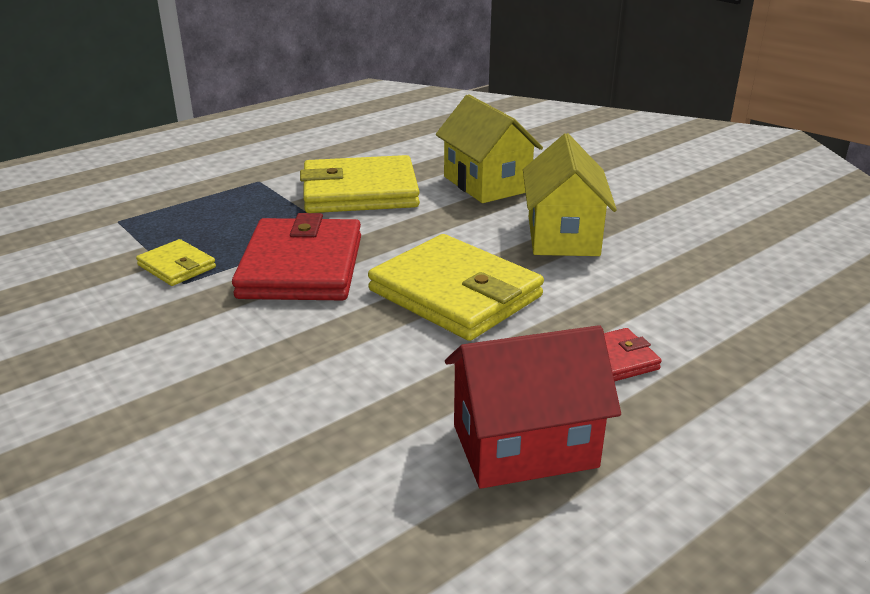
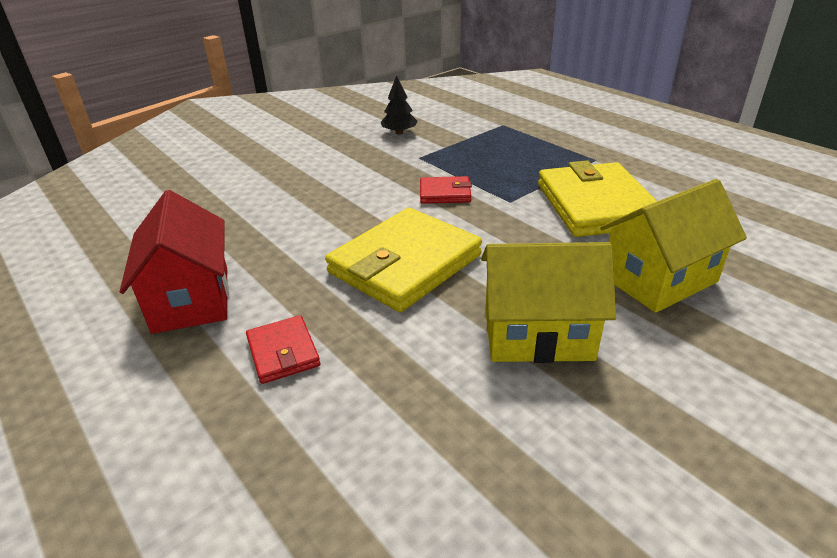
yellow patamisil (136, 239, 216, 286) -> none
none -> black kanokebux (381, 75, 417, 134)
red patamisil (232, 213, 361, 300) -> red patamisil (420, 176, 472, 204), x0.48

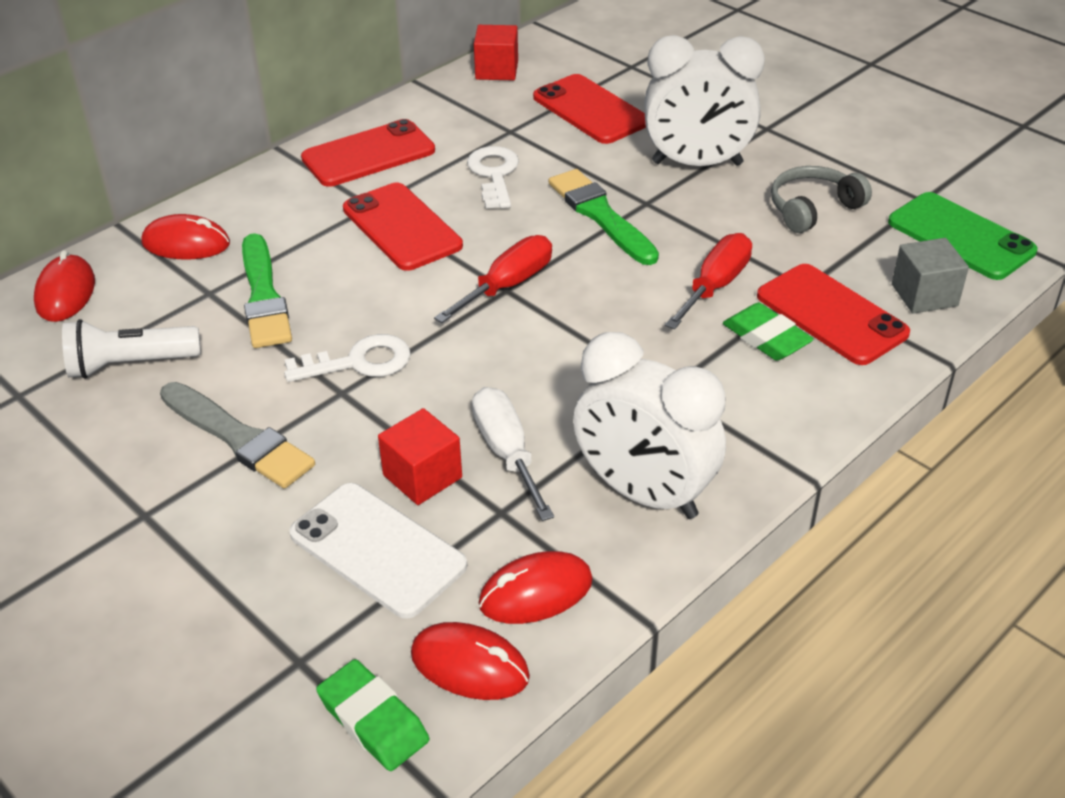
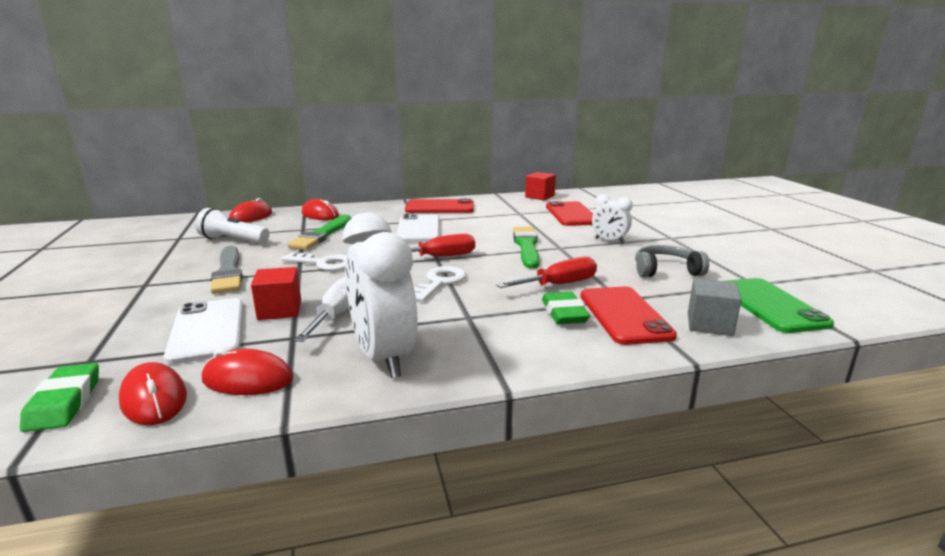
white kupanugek (467, 146, 519, 209) -> white kupanugek (414, 266, 466, 301), move
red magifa (343, 183, 463, 271) -> white magifa (397, 214, 439, 242)
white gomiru (645, 35, 765, 166) -> white gomiru (592, 194, 633, 244), x0.52

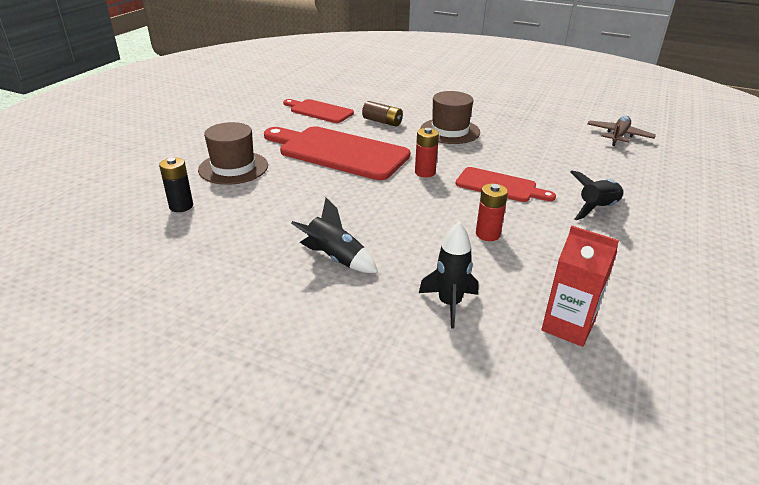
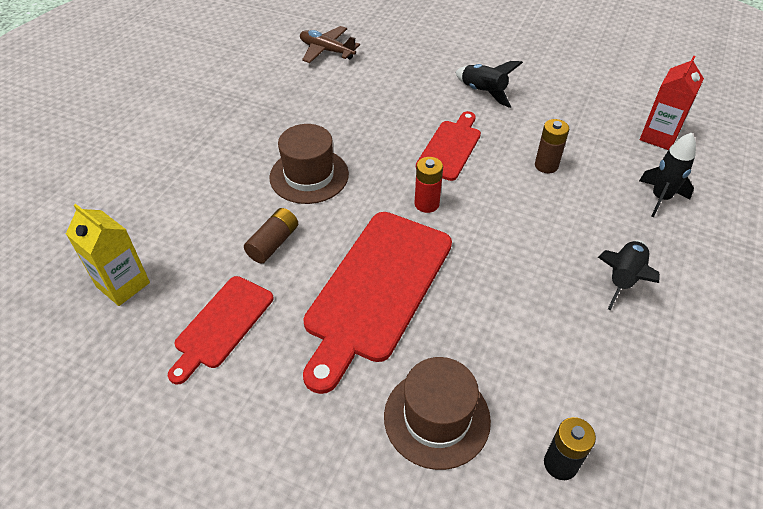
none -> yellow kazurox (66, 204, 150, 306)
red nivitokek (476, 184, 508, 241) -> brown nivitokek (535, 119, 569, 174)

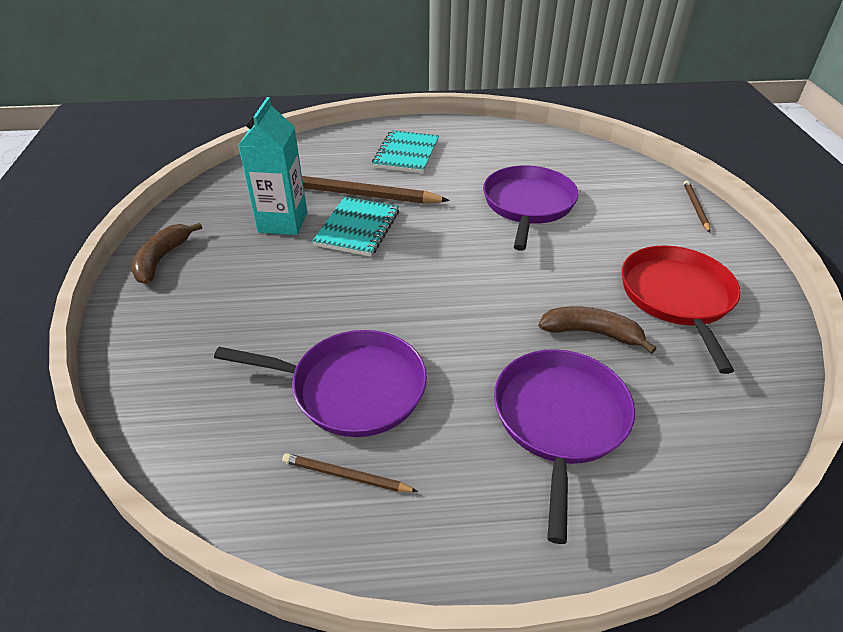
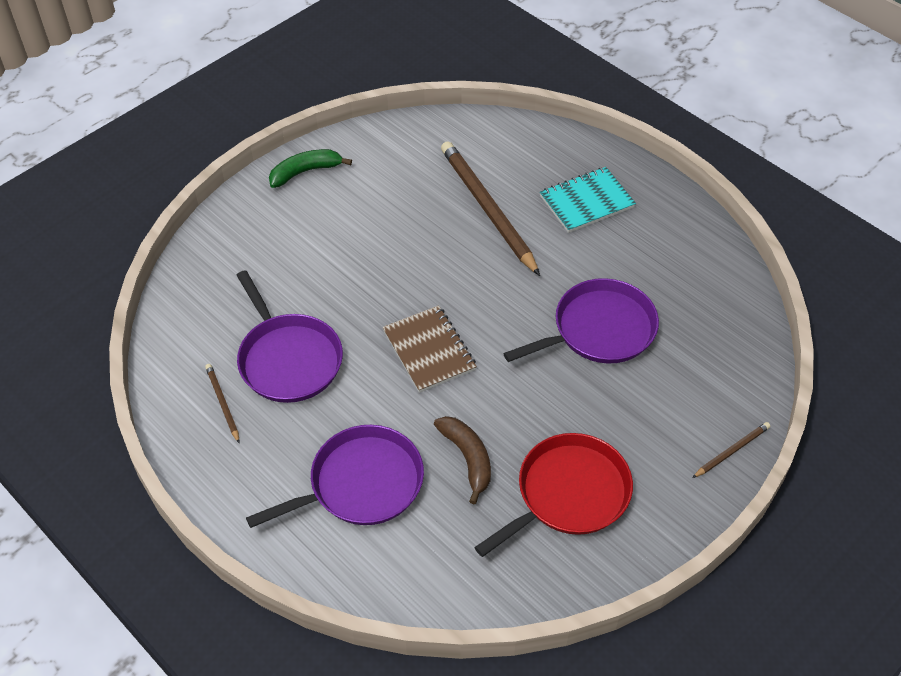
turquoise kazurox (238, 97, 307, 235) -> none
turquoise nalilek (312, 197, 399, 257) -> none
none -> brown nalilek (383, 305, 477, 393)
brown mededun (131, 222, 202, 284) -> green mededun (269, 149, 352, 188)

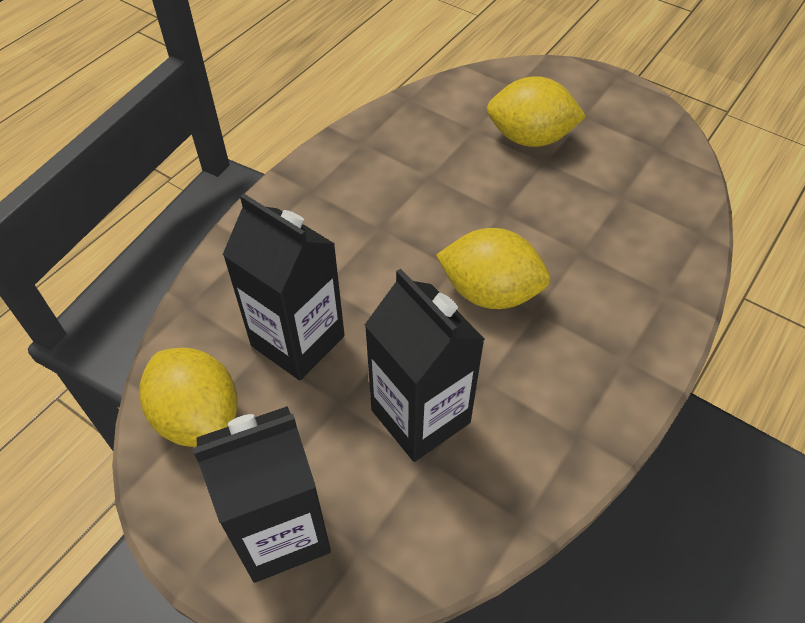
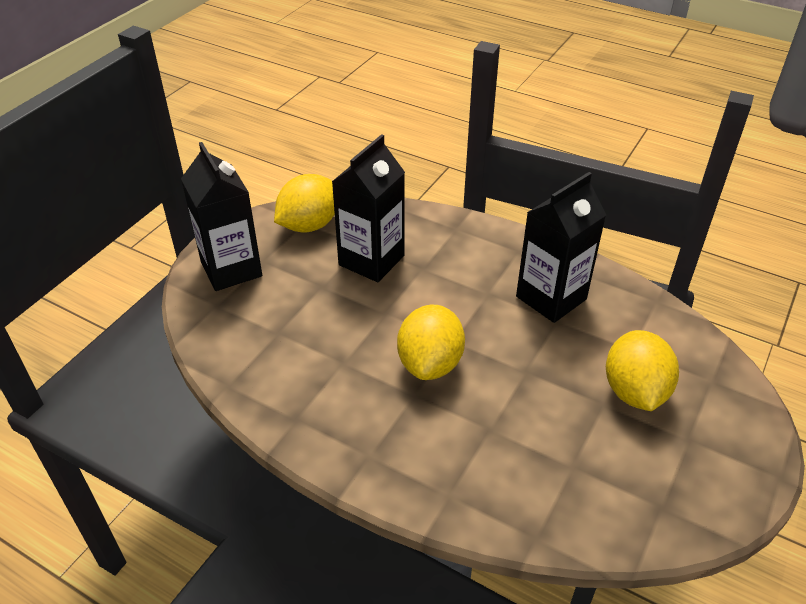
black kazurox (365, 268, 485, 462) -> black kazurox (516, 172, 606, 323), move

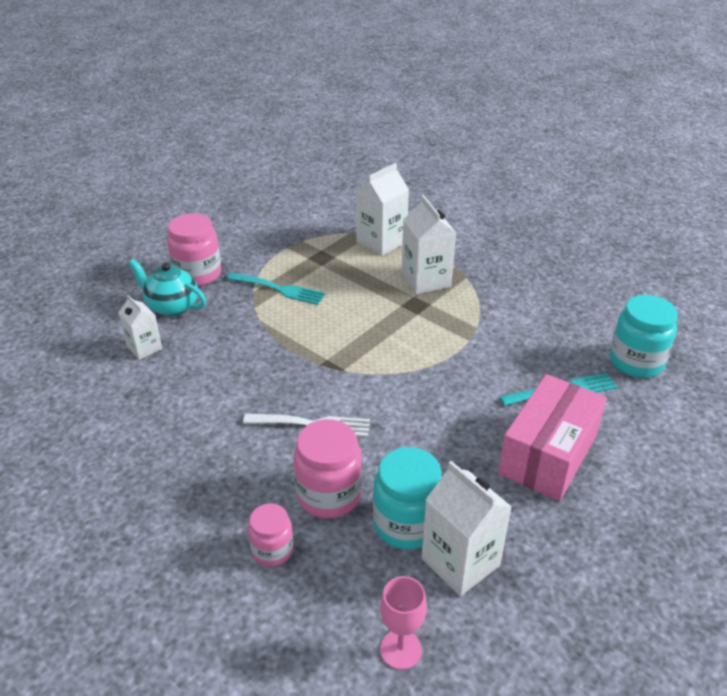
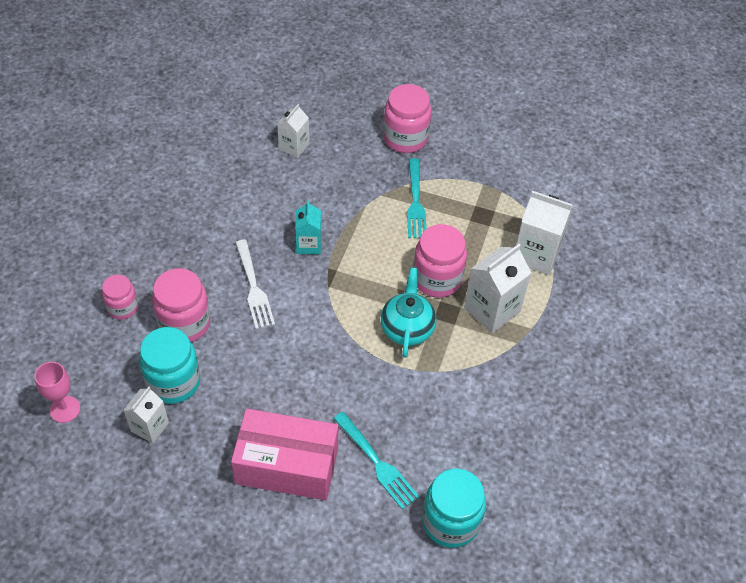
none -> turquoise kazurox (295, 201, 321, 254)
none -> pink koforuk (413, 224, 467, 298)
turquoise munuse (128, 259, 206, 316) -> turquoise munuse (381, 267, 436, 358), move
white kazurox (421, 461, 512, 596) -> white kazurox (124, 387, 169, 443), x0.61

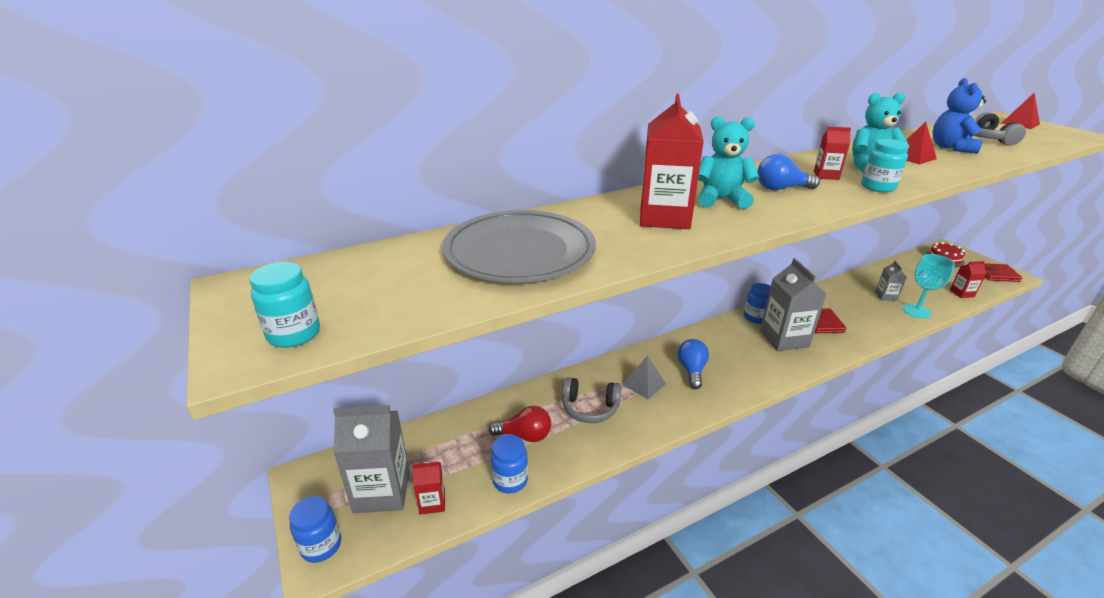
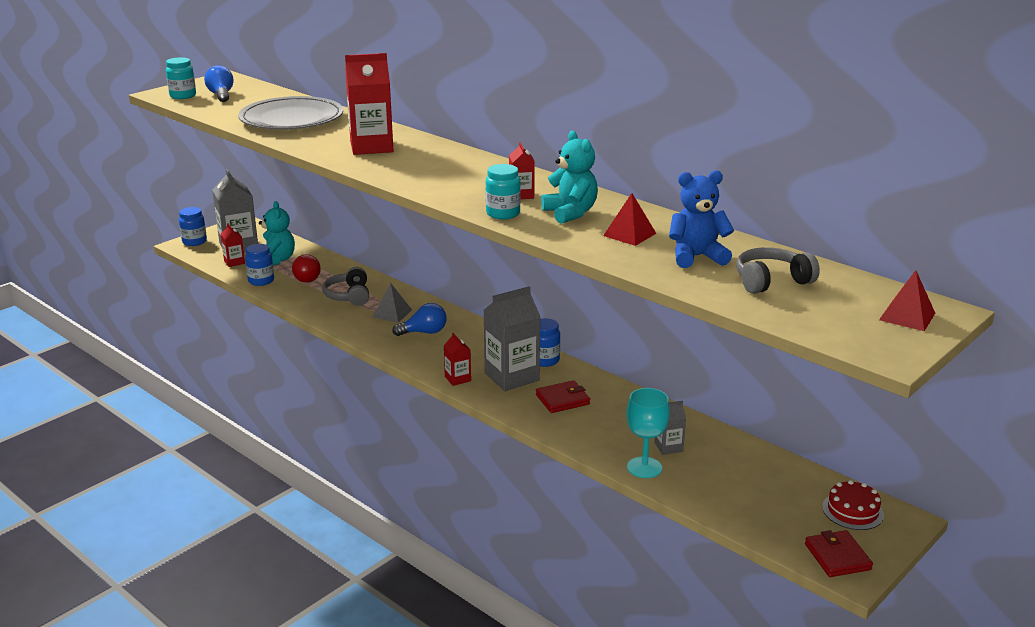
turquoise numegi (698, 116, 759, 209) -> turquoise numegi (259, 201, 295, 266), move
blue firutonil (757, 154, 820, 190) -> blue firutonil (204, 65, 234, 102), move
red kazurox (950, 261, 986, 298) -> red kazurox (443, 333, 471, 386), move

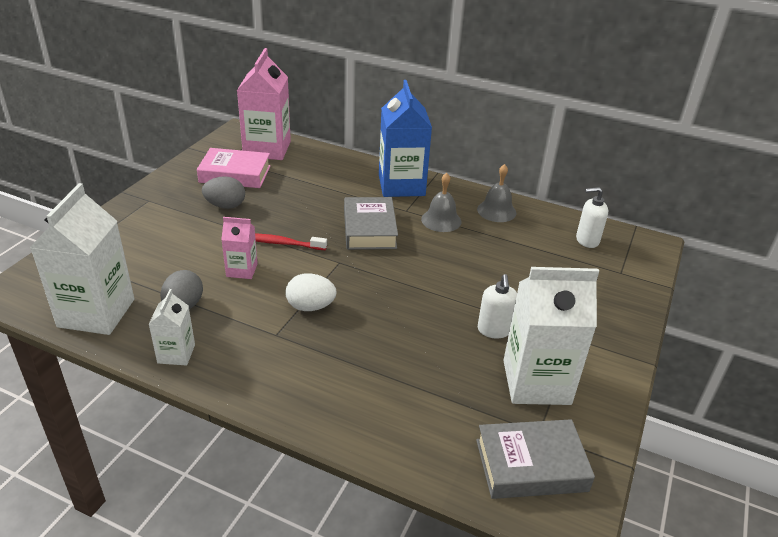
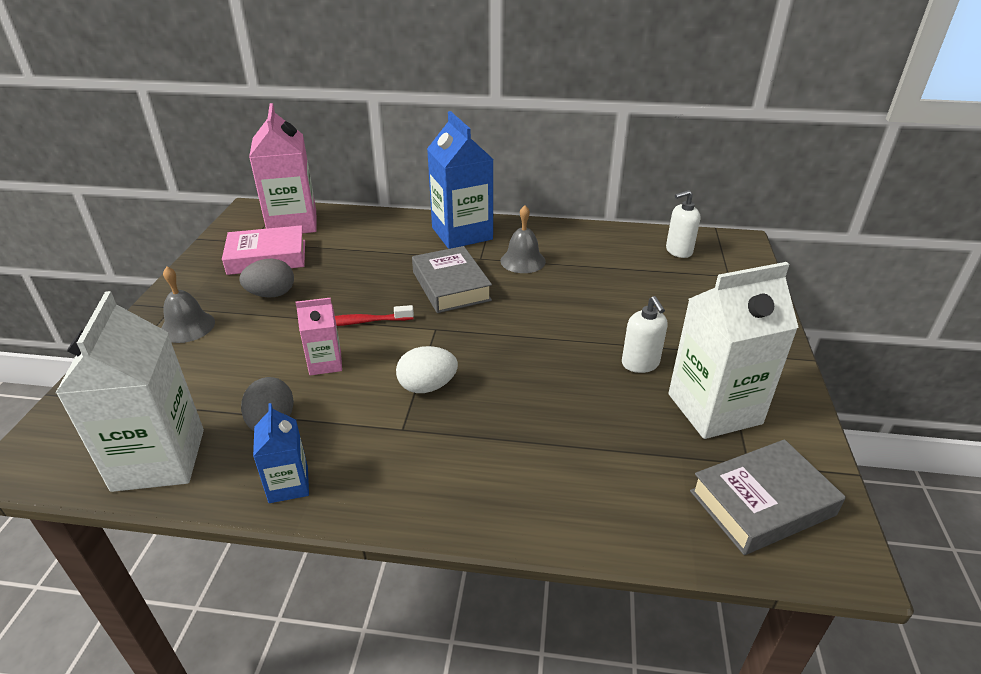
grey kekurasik (477, 164, 516, 222) -> grey kekurasik (161, 266, 215, 343), move
white kazurox (148, 289, 195, 366) -> blue kazurox (253, 403, 309, 503)

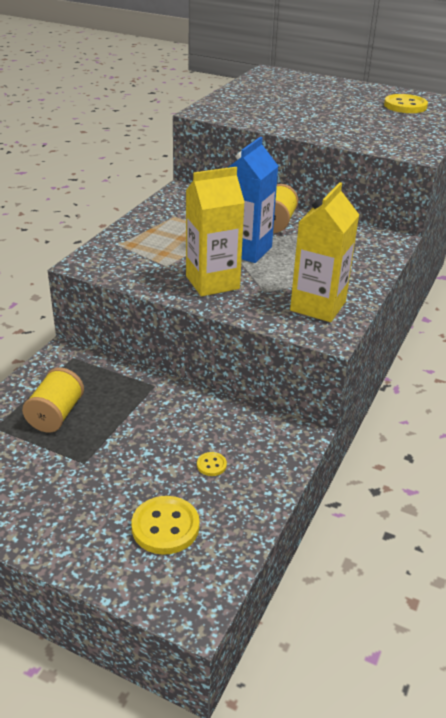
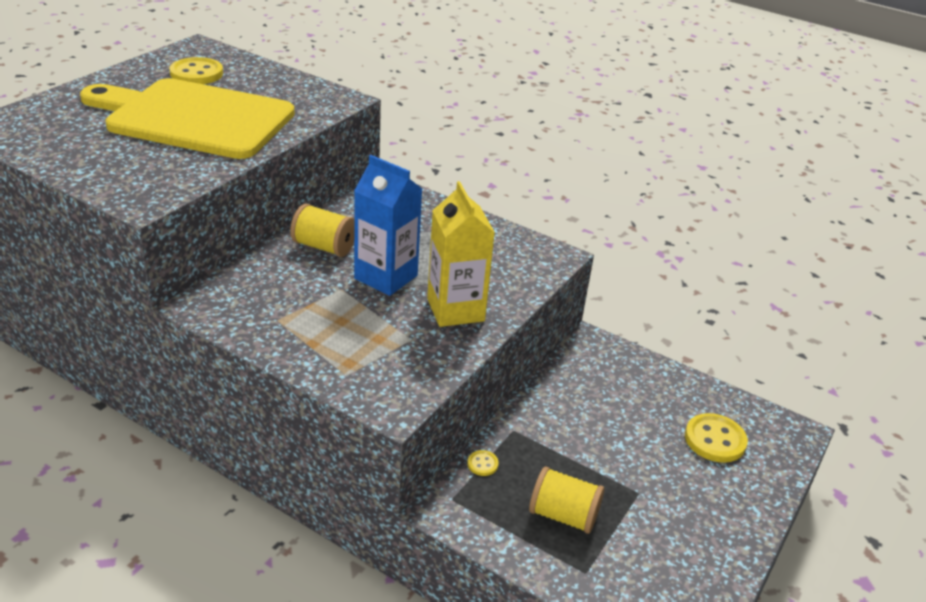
yellow kazurox (290, 182, 359, 322) -> none
none -> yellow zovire (80, 78, 295, 159)
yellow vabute (197, 452, 227, 476) -> yellow vabute (467, 450, 499, 476), move

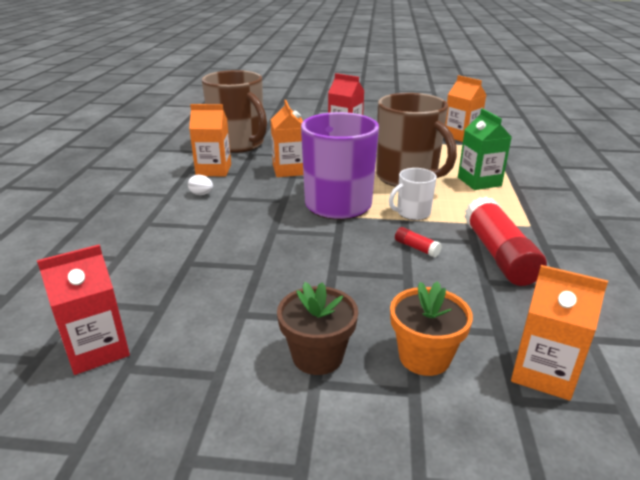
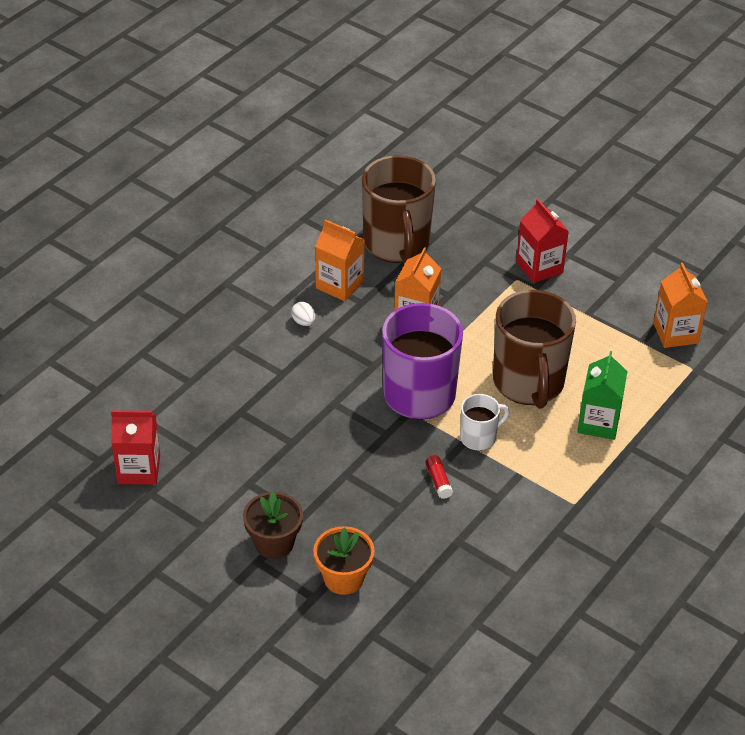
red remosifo (465, 197, 547, 286) -> none
orange kazurox (511, 265, 608, 401) -> none
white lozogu (389, 168, 437, 220) -> white lozogu (460, 394, 509, 451), 150 degrees clockwise

